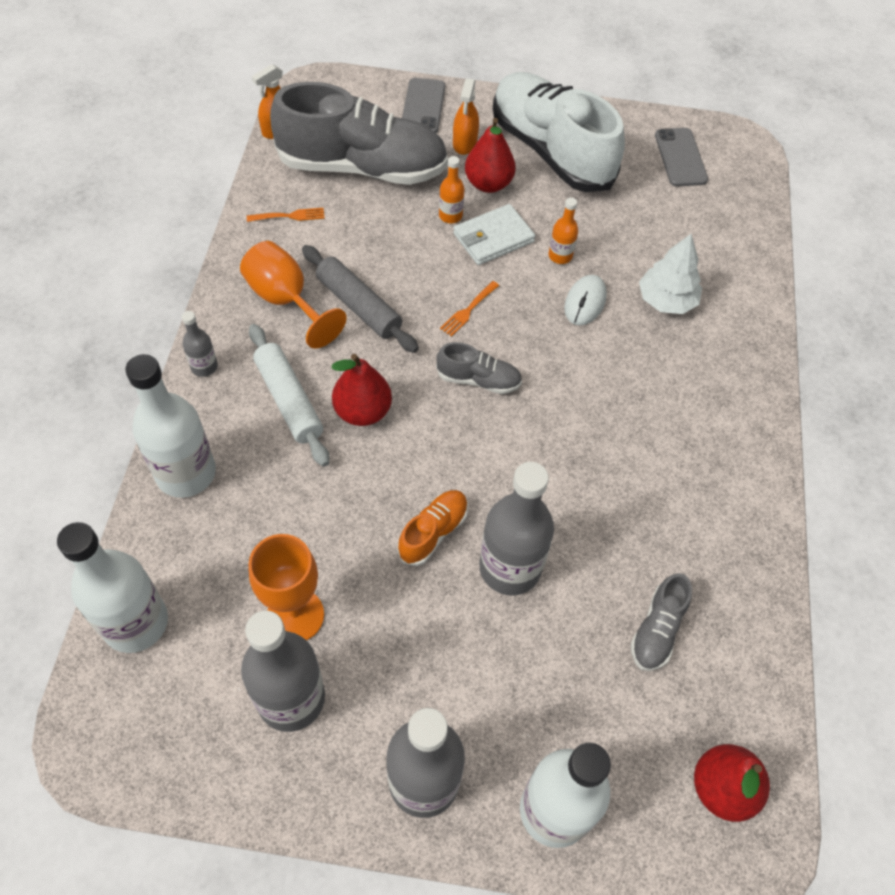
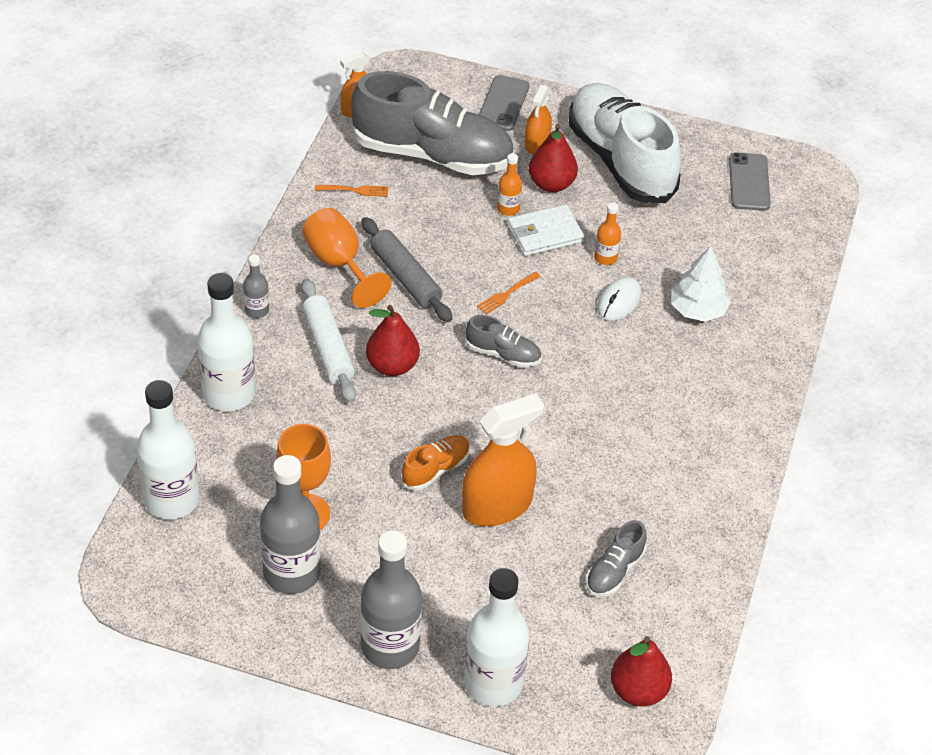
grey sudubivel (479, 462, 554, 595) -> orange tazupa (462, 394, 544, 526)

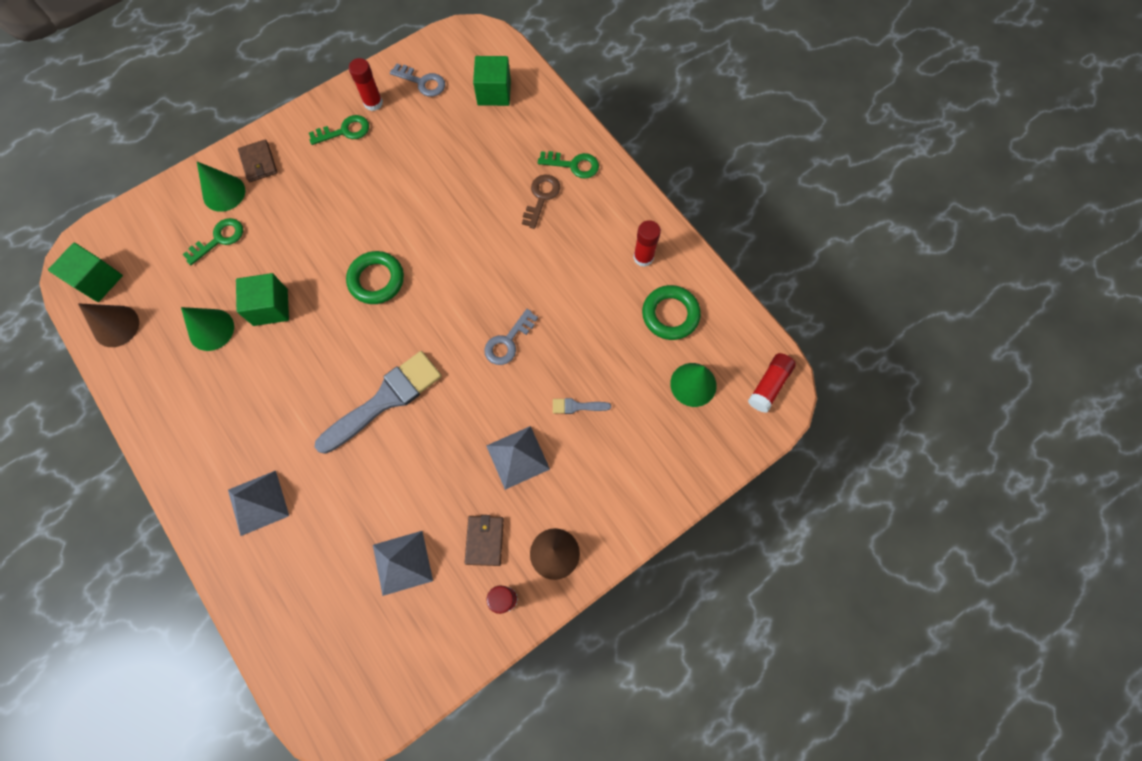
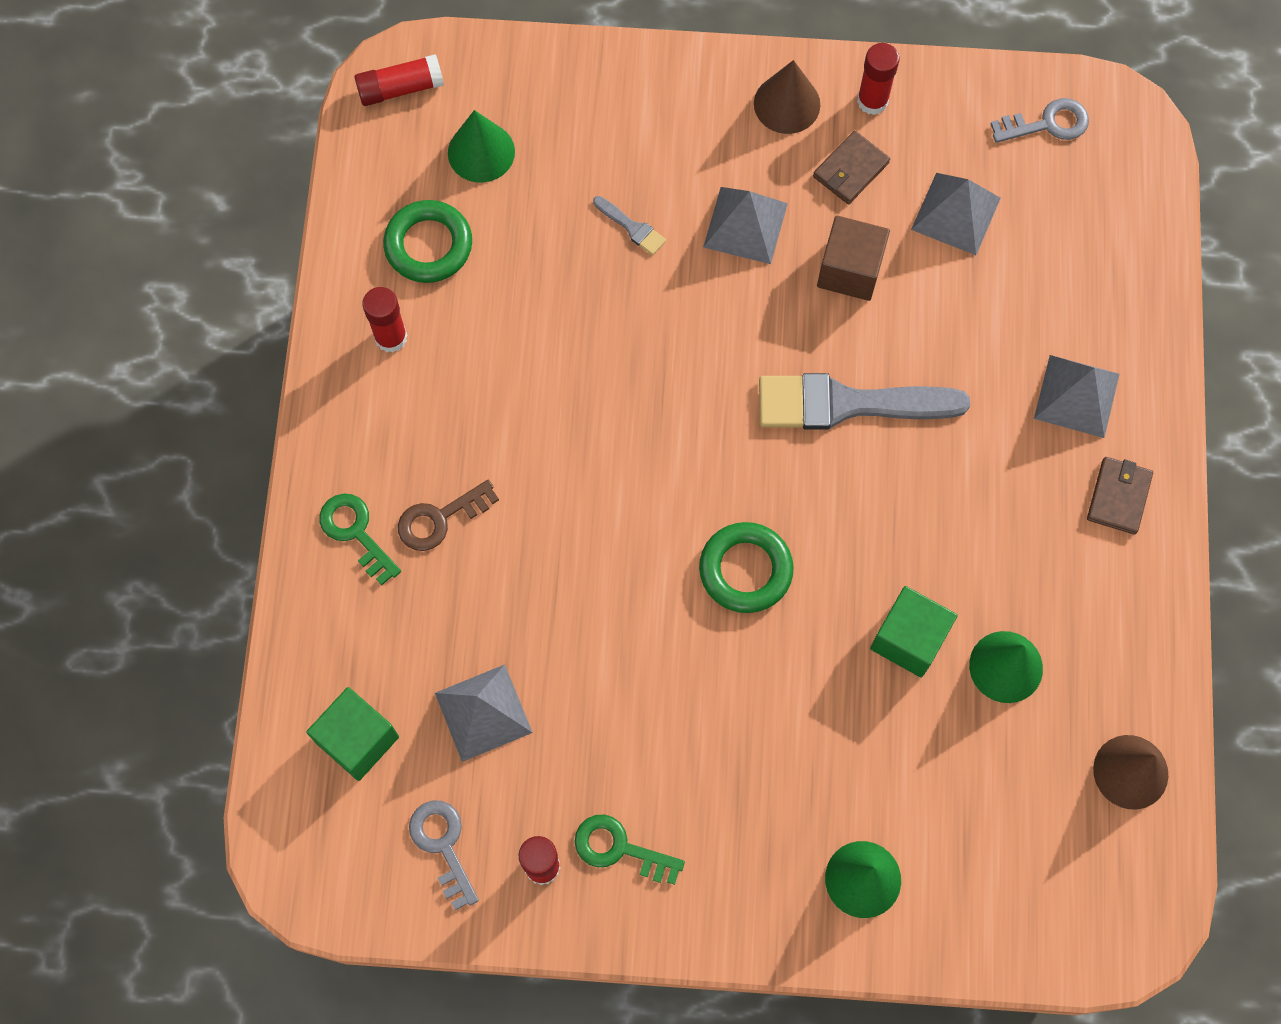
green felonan (48, 243, 123, 302) -> none
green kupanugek (182, 218, 243, 265) -> none
none -> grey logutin (435, 665, 533, 762)
none -> brown felonan (817, 216, 890, 301)
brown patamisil (238, 139, 278, 182) -> brown patamisil (1087, 457, 1153, 534), move
grey kupanugek (484, 309, 538, 365) -> grey kupanugek (990, 98, 1089, 143), move

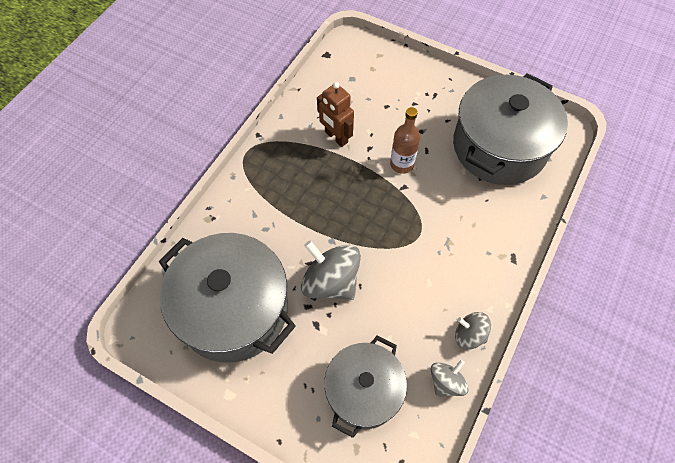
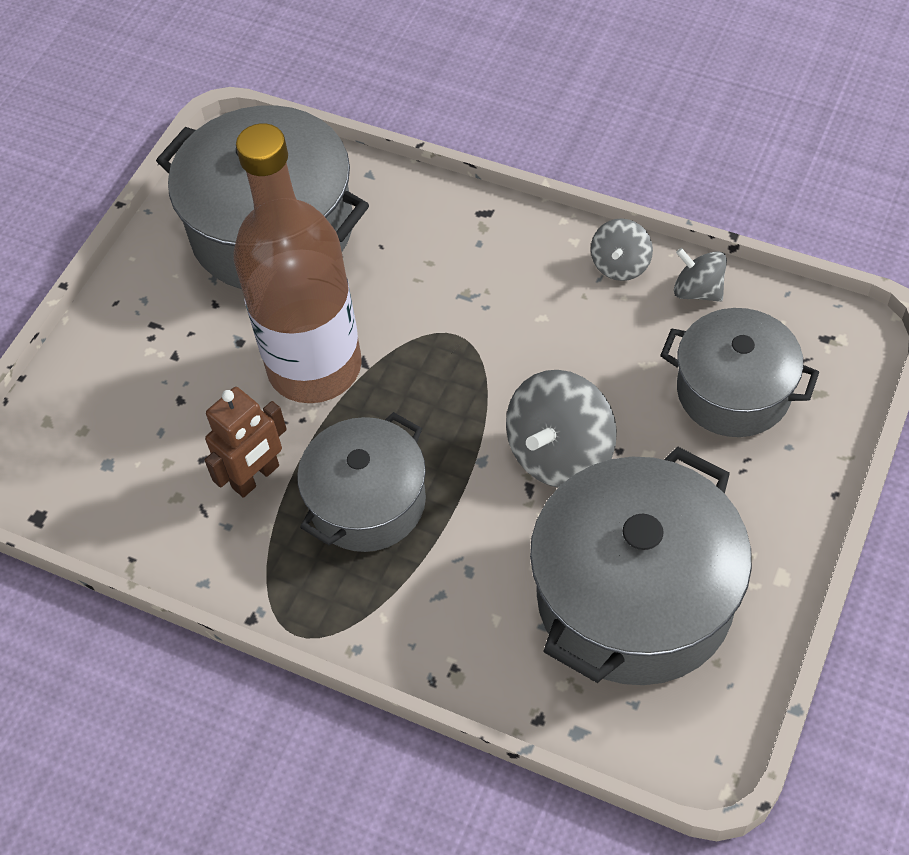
none -> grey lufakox (297, 412, 426, 552)
brown sudubivel (390, 107, 420, 174) -> brown sudubivel (234, 123, 362, 403), x2.17

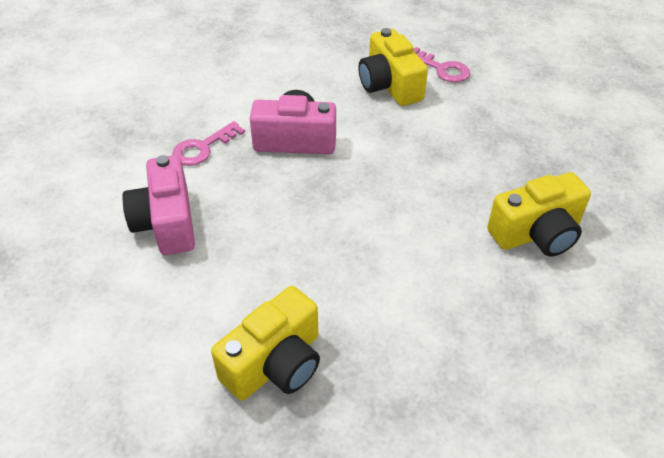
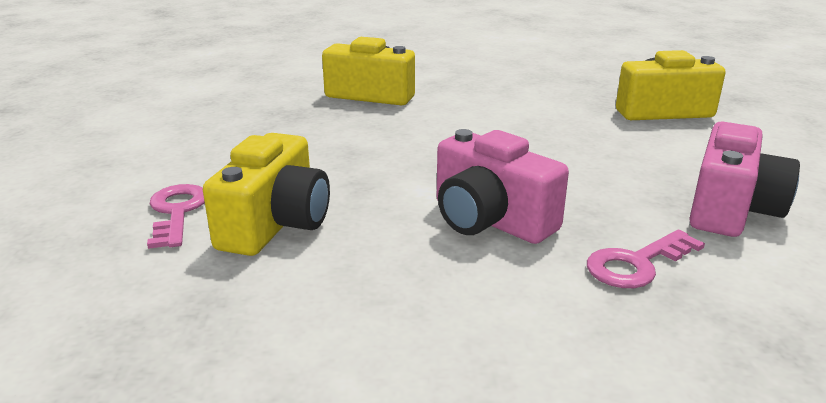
pink kupanugek (172, 121, 245, 166) -> pink kupanugek (587, 230, 705, 288), 150 degrees clockwise

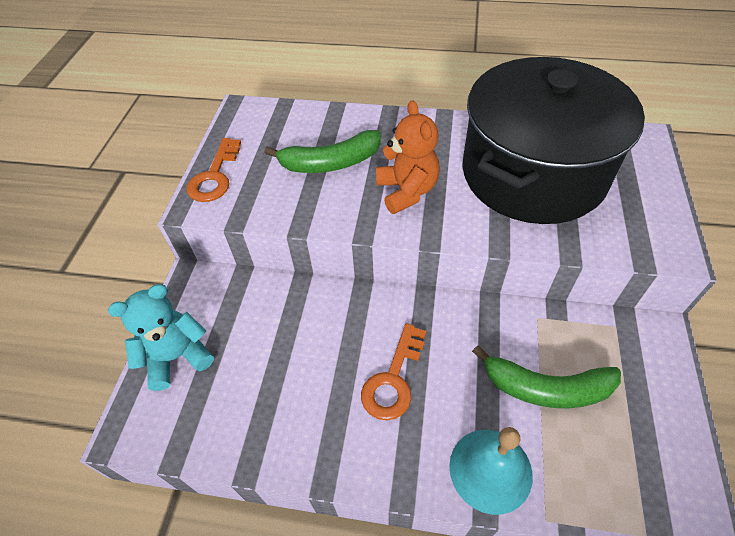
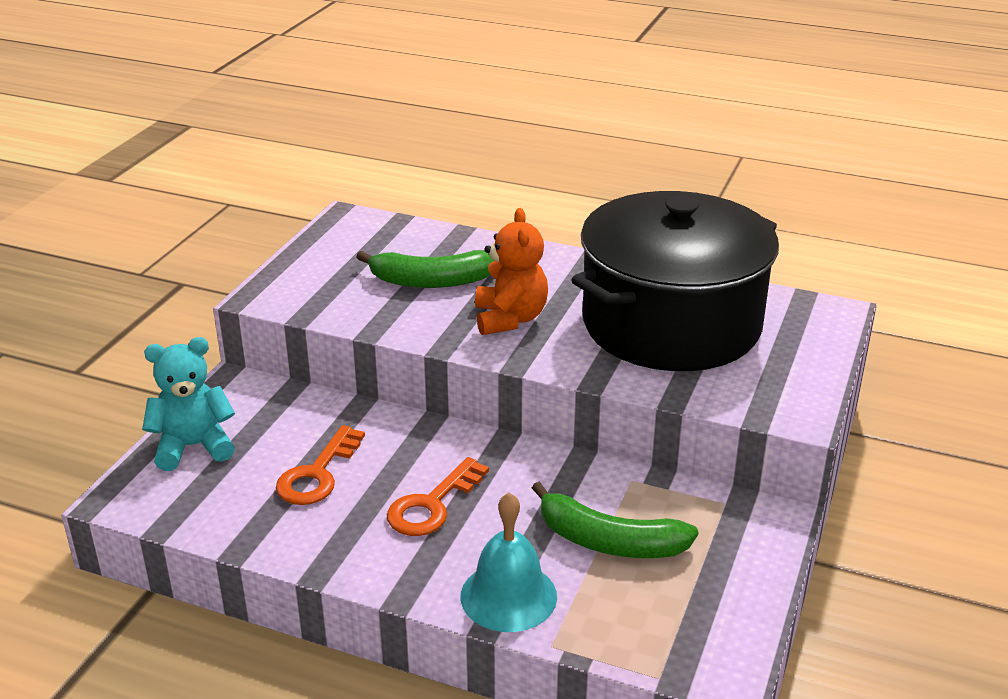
orange kupanugek (187, 138, 241, 202) -> orange kupanugek (276, 425, 365, 505), move

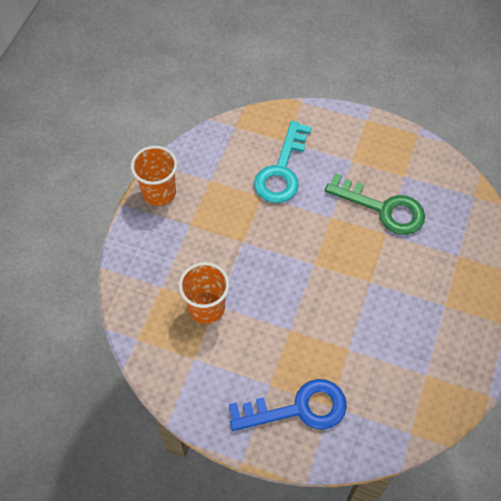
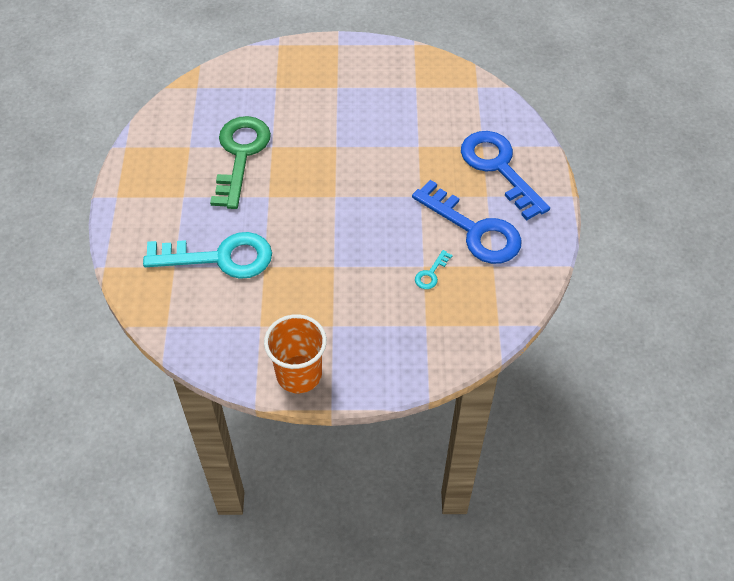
none -> blue kupanugek (412, 180, 522, 264)
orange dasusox (179, 262, 229, 324) -> turquoise kupanugek (415, 250, 452, 289)

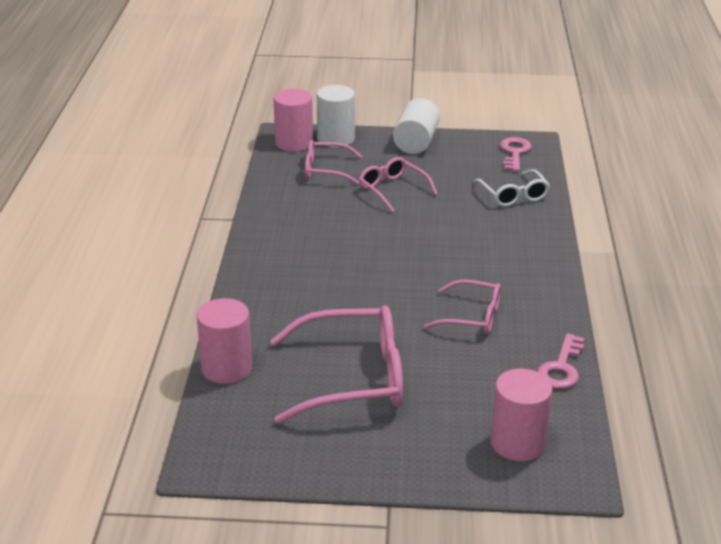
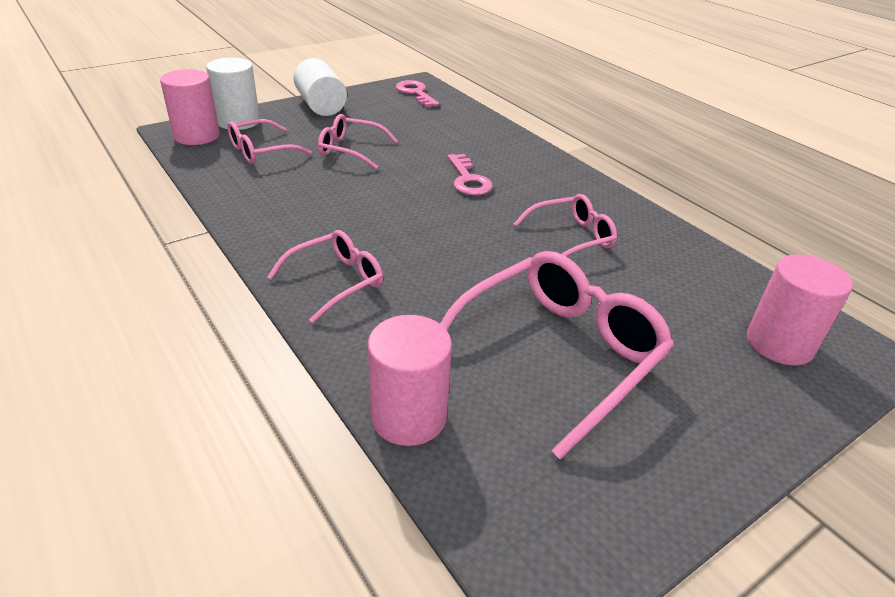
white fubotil (473, 169, 550, 207) -> none
none -> pink fubotil (267, 230, 383, 323)
pink kupanugek (537, 334, 584, 389) -> pink kupanugek (448, 154, 493, 196), move

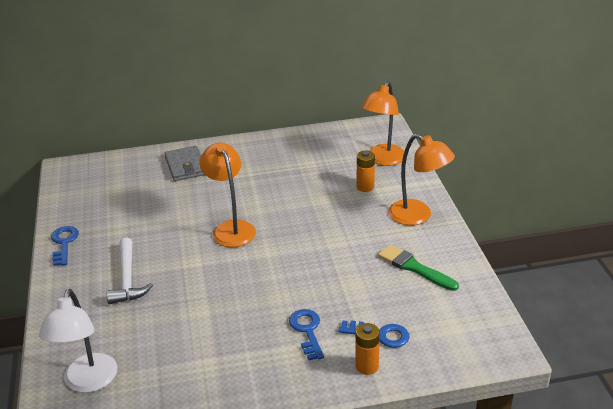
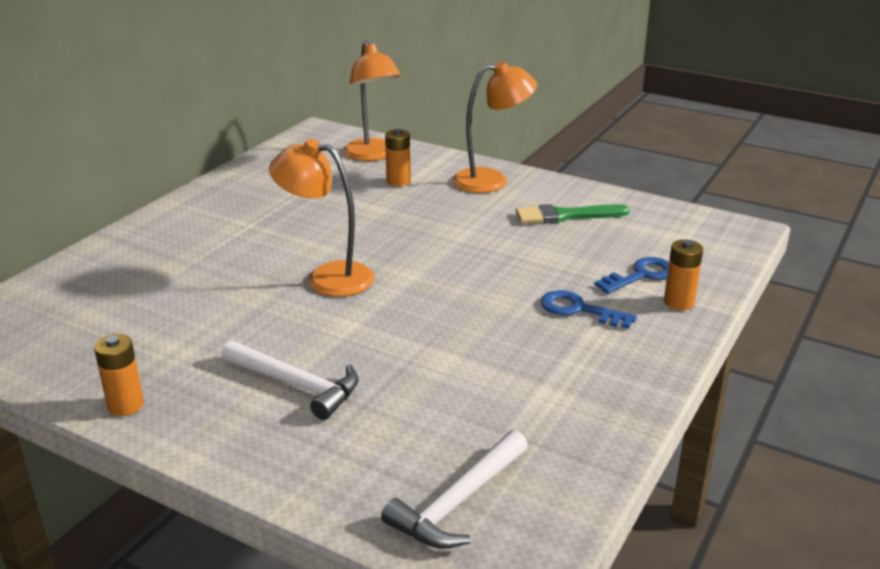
grey patamisil (164, 146, 205, 181) -> none
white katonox (39, 289, 118, 393) -> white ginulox (381, 430, 528, 549)
blue kupanugek (51, 226, 79, 266) -> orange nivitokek (94, 334, 144, 416)

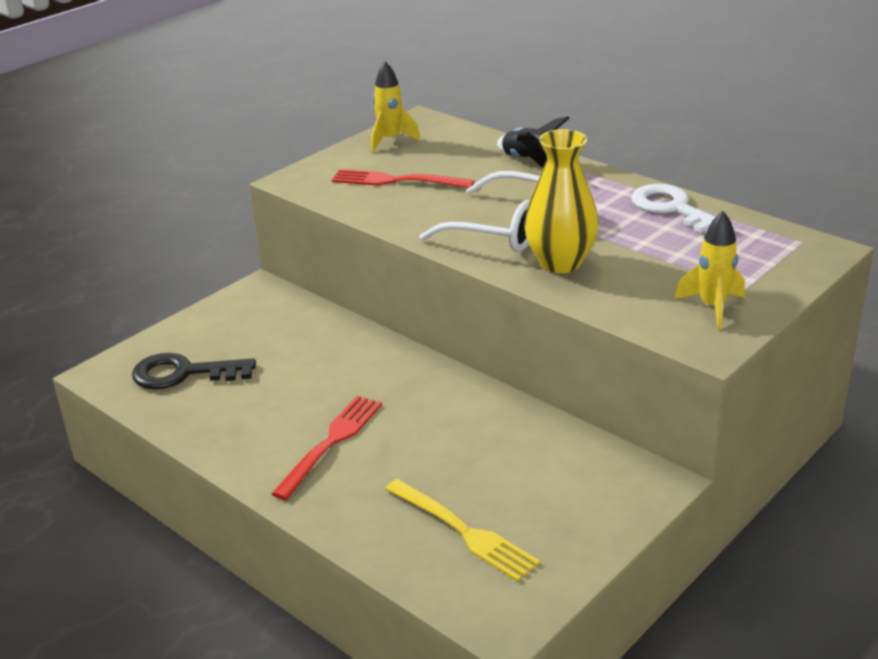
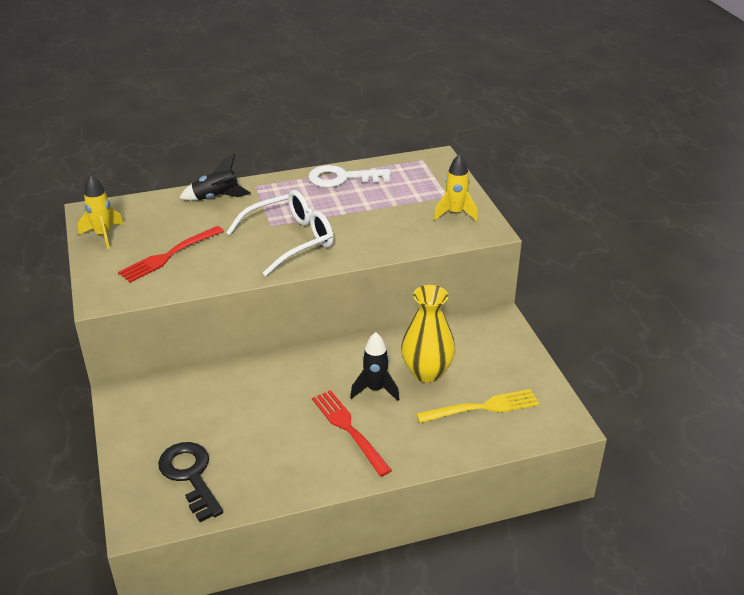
none -> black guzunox (350, 332, 399, 401)
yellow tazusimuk (524, 129, 599, 273) -> yellow tazusimuk (401, 285, 455, 382), move
black kupanugek (132, 353, 256, 389) -> black kupanugek (158, 442, 223, 522), 120 degrees clockwise

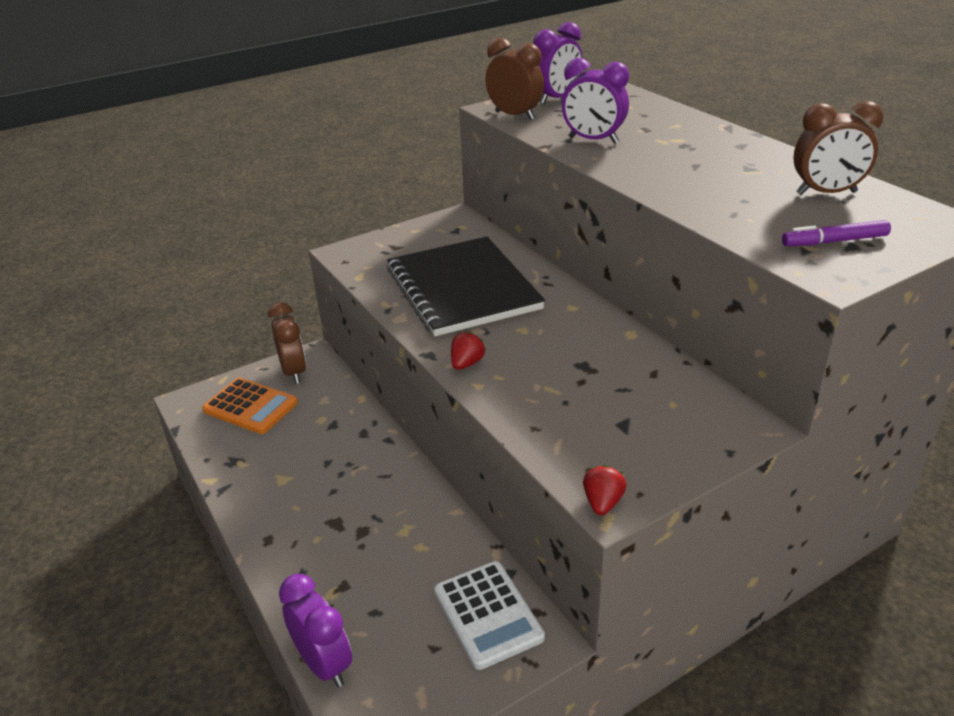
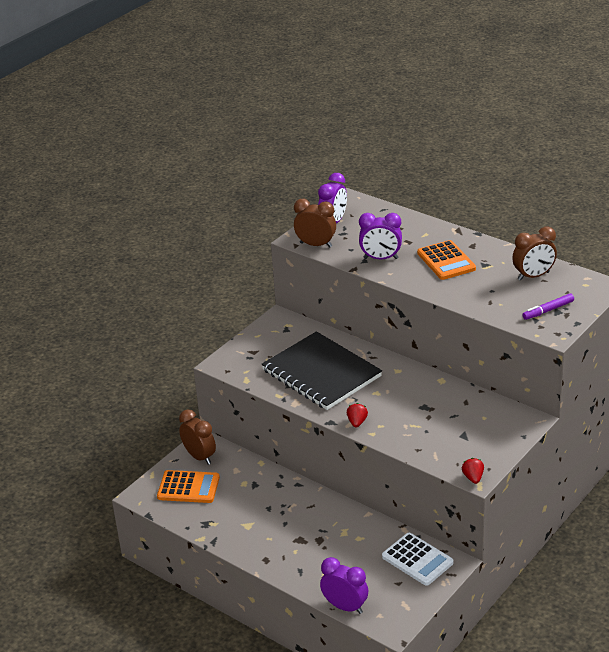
none -> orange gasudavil (417, 240, 476, 280)

